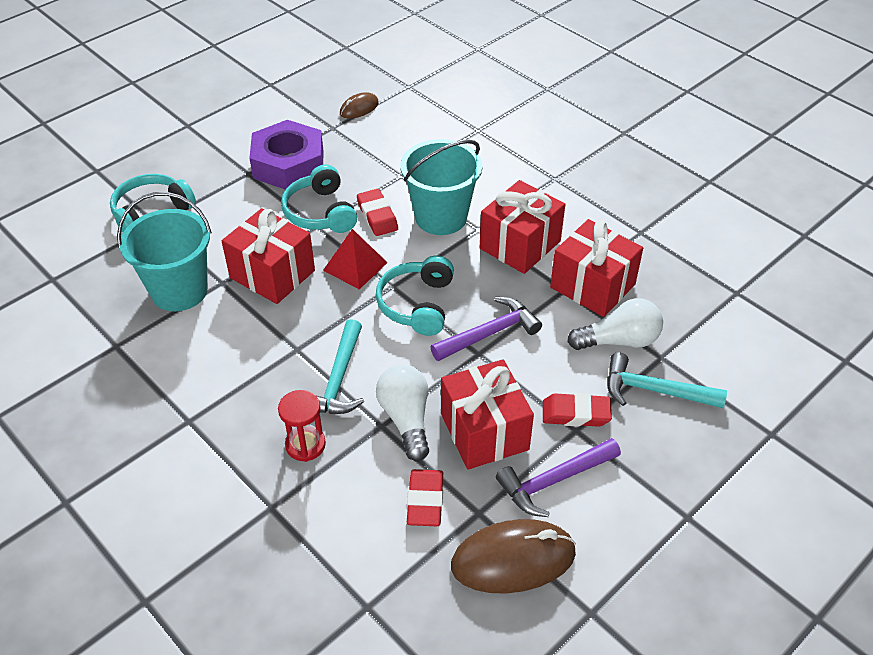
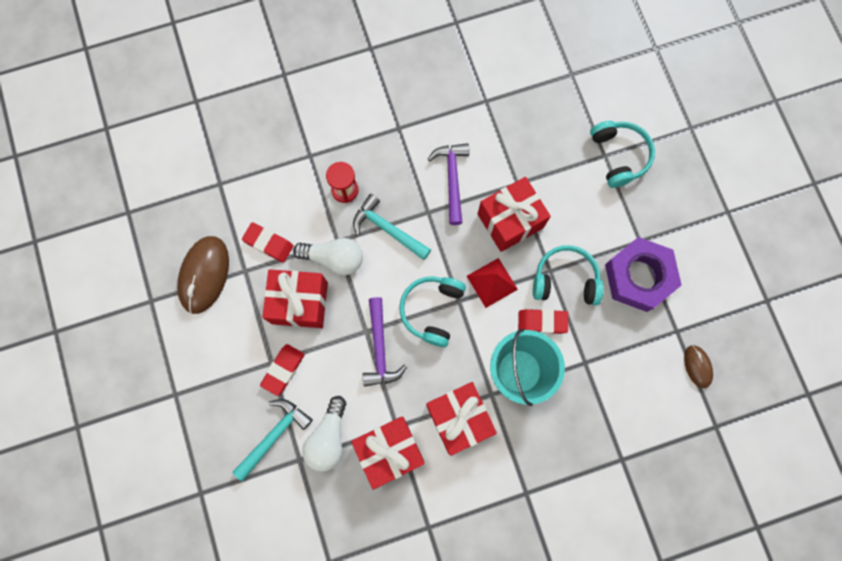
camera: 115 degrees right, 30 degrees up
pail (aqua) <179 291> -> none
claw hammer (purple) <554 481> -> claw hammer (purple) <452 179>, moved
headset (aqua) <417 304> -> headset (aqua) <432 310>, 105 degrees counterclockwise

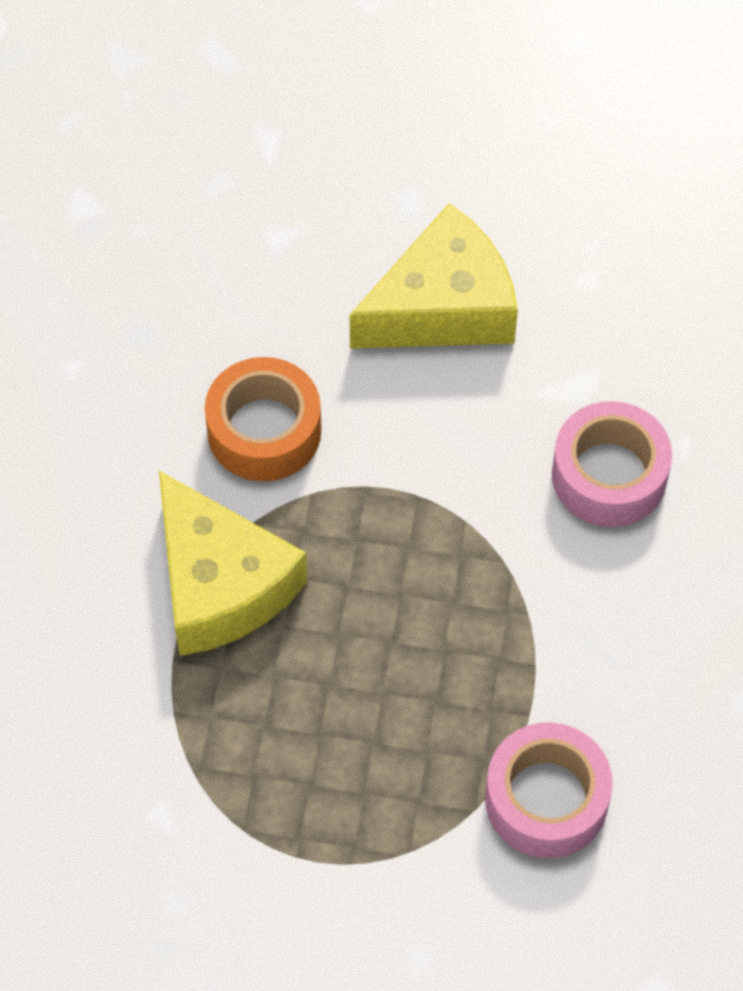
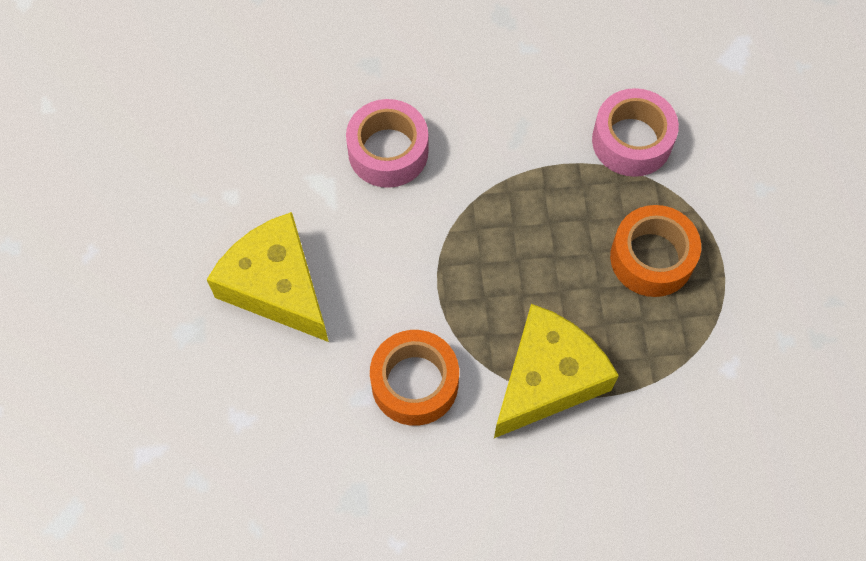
camera: 105 degrees left, 5 degrees up
none -> sticky tape (orange) <651 258>

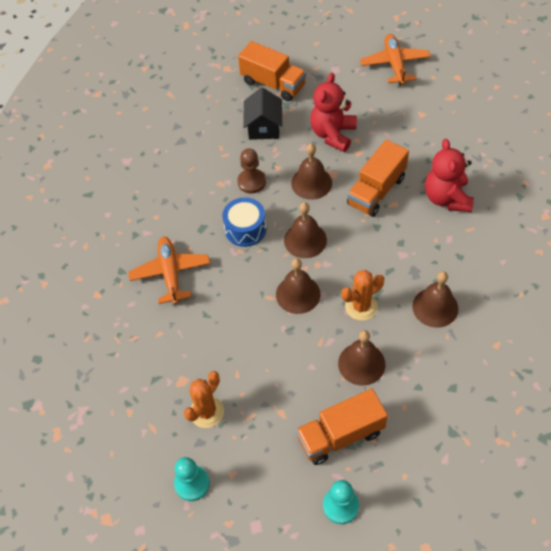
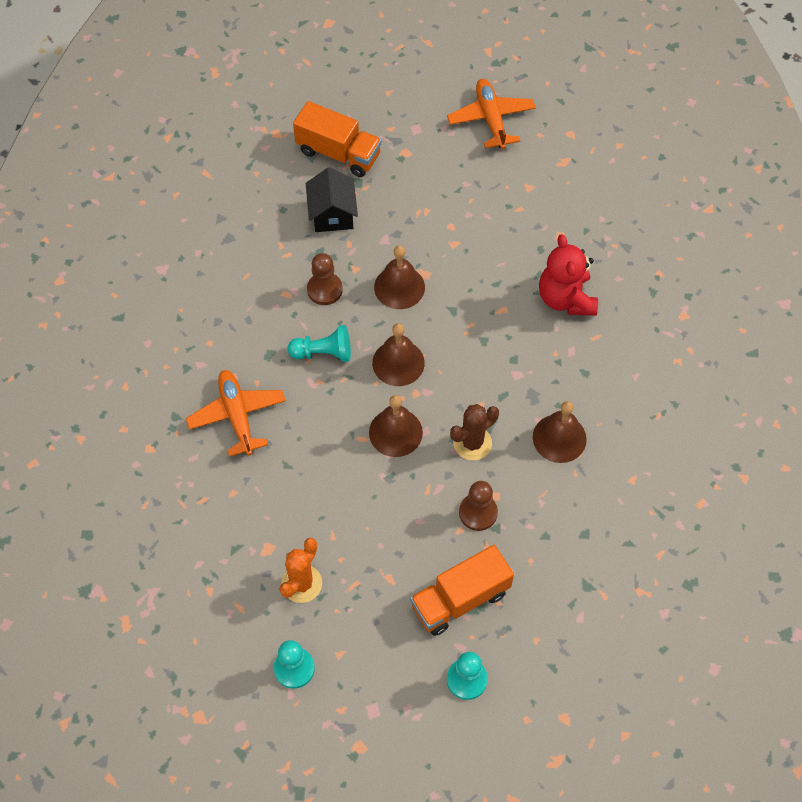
camera: 10 degrees left, 5 degrees up
teddy (scarlet) <333 134> -> none
toy truck (orange) <376 191> -> none
toy drum (blue) <245 229> -> chess pawn (aqua) <323 352>
school bell (dark brown) <361 363> -> chess pawn (dark brown) <478 512>
prickly plant (orange) <361 306> -> prickly plant (dark brown) <472 443>

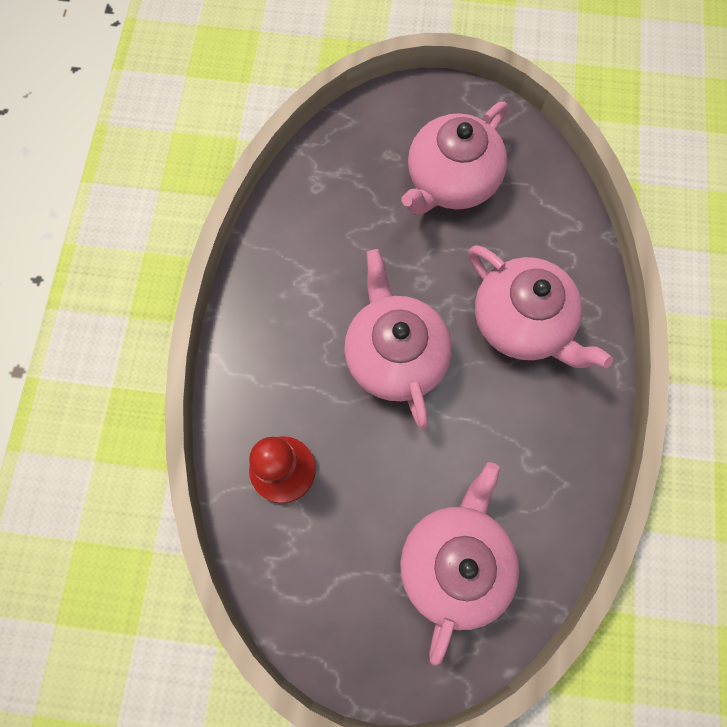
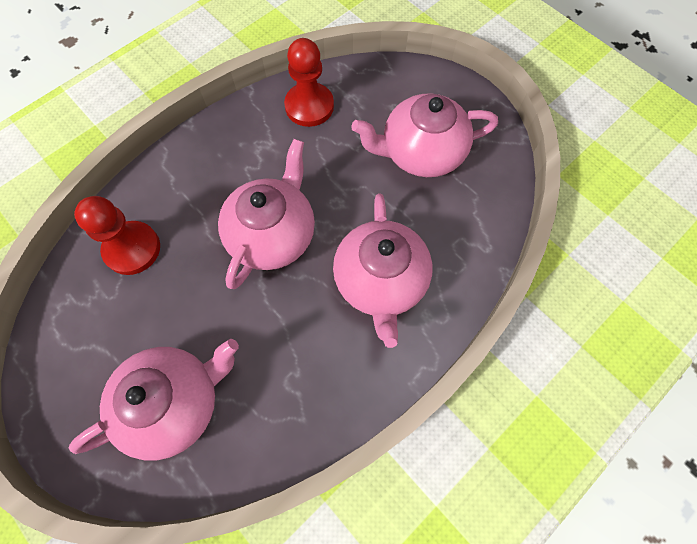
camera: 40 degrees right, 5 degrees down
none -> chess pawn (scarlet) <309 106>

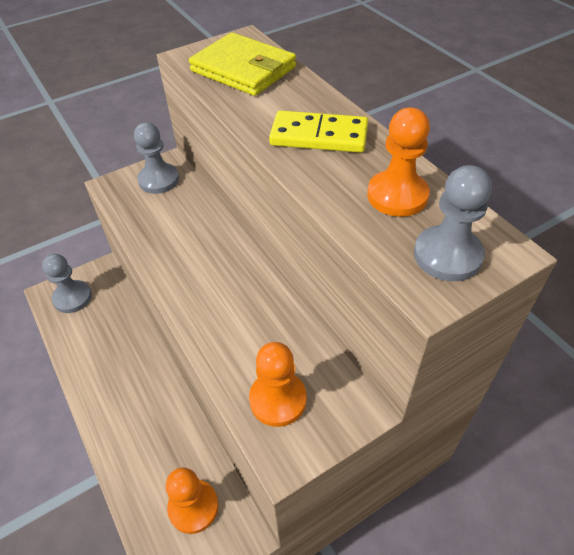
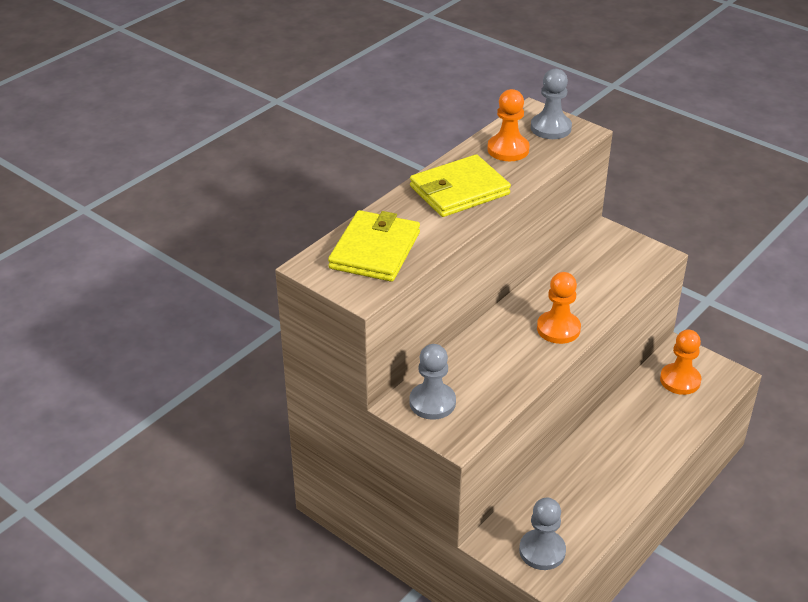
camera: 110 degrees left, 10 degrees down
chess pawn (orange) <278 399> -> chess pawn (orange) <558 329>, moved
domino (golden) <319 136> -> wallet (golden) <459 190>

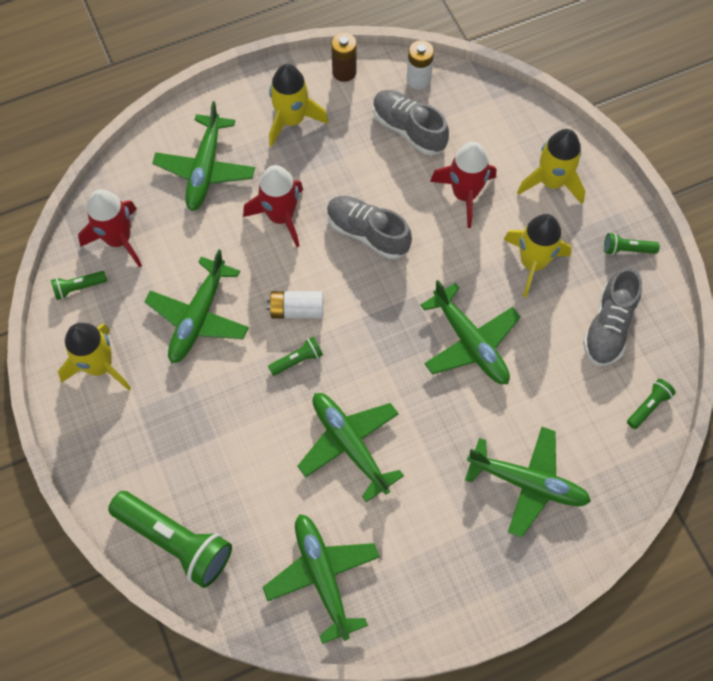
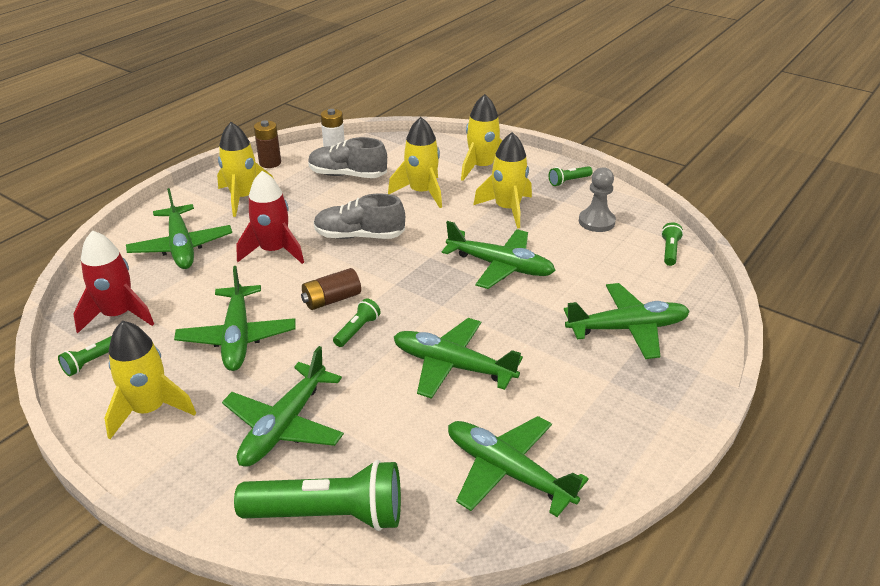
camera: 30 degrees left, 30 degrees down
none -> aeroplane (emerald) <284 425>
lace-up shoe (gray) <608 327> -> chess pawn (gray) <596 222>
battery (snow-white) <296 310> -> battery (dark brown) <331 300>
toy rocket (scarlet) <465 194> -> toy rocket (golden) <421 192>

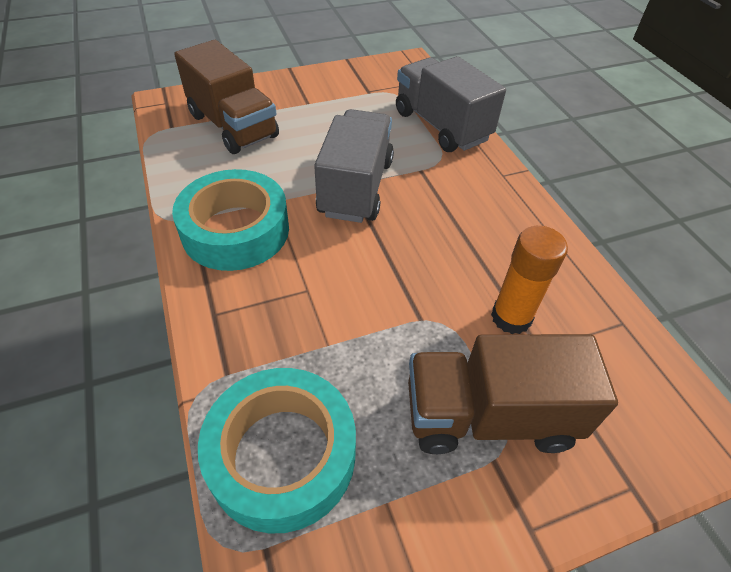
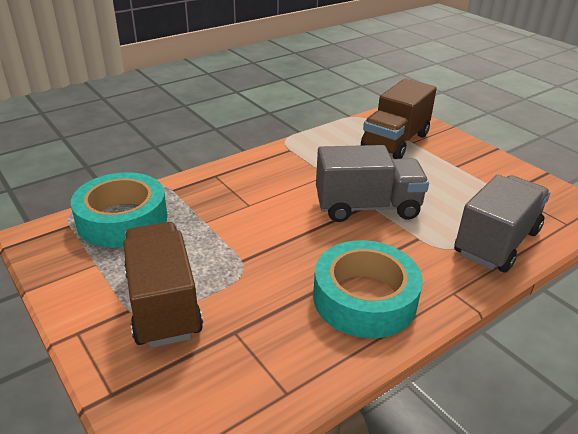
camera: 75 degrees right, 15 degrees down
glue stick (orange) <511 317> -> none
sticky tape (aqua) <235 230> -> sticky tape (aqua) <364 298>, moved

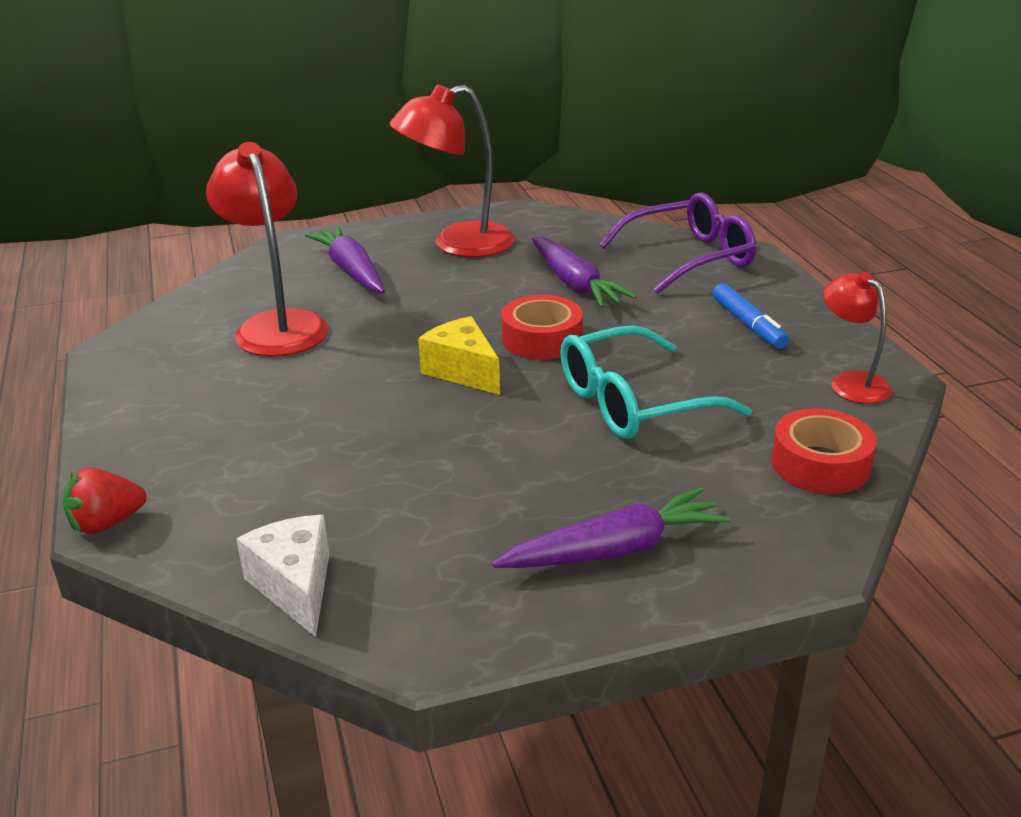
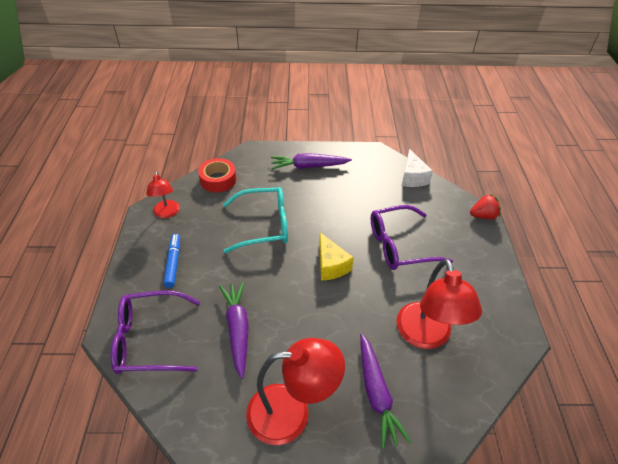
camera: 165 degrees left, 15 degrees up
sticky tape (scarlet) <542 339> -> none
none -> spectacles (purple) <399 245>

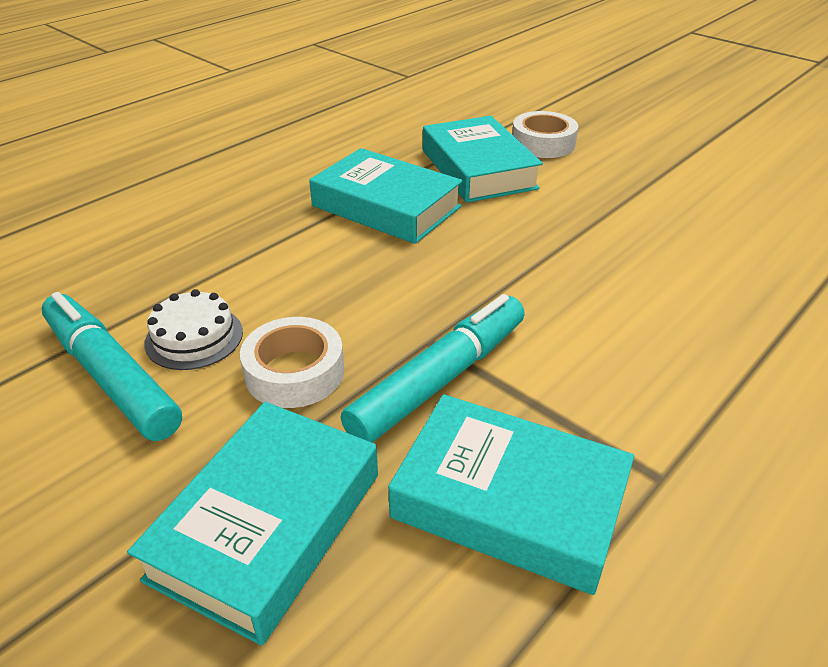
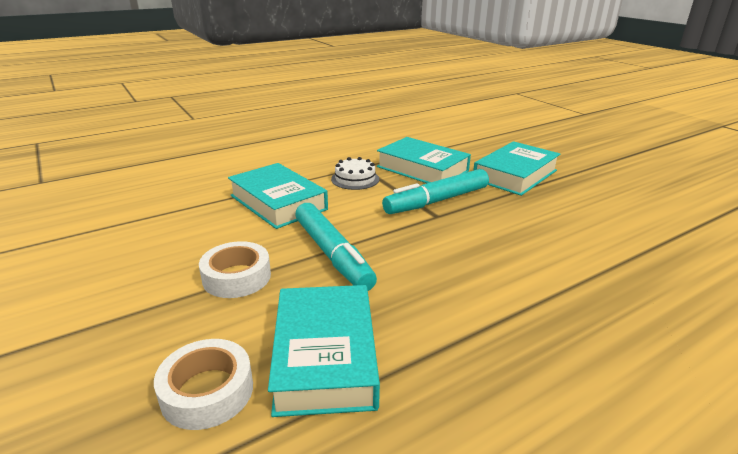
camera: 165 degrees left, 10 degrees down
marker (aqua) <111 376> -> marker (aqua) <332 254>, moved
gateau (snow-white) <194 337> -> gateau (snow-white) <355 179>, moved
sticky tape (snow-white) <294 372> -> sticky tape (snow-white) <237 277>, moved
hardback (aqua) <386 206> -> hardback (aqua) <278 202>, moved

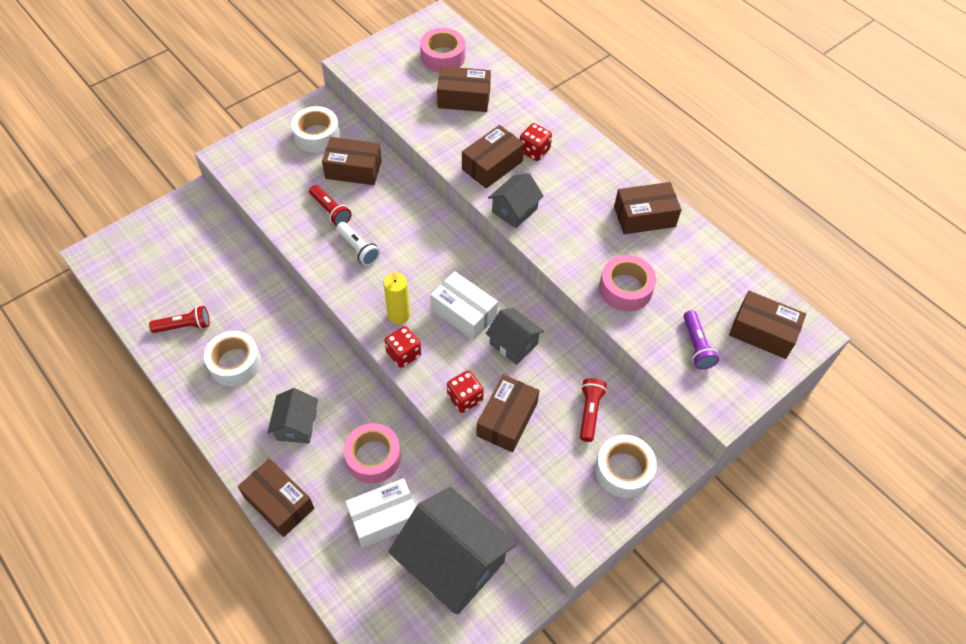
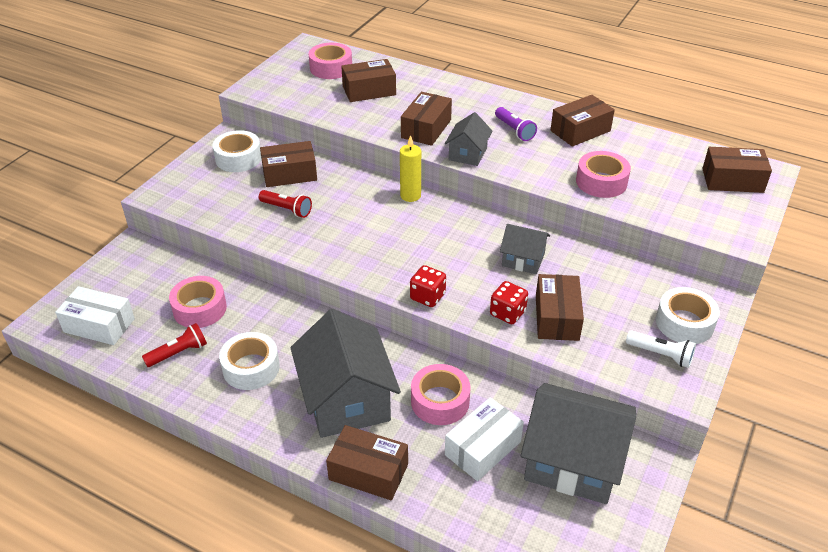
camera: 20 degrees left, 15 degrees down
game die (scarlet) <534 151> -> none
pocket torch (scarlet) <590 412> -> none
none -> sticky tape (rosy) <200 309>
pocket torch (snow-white) <358 249> -> pocket torch (snow-white) <661 355>, moved
pillar candle (golden) <399 315> -> pillar candle (golden) <410 196>, moved
package (snow-white) <463 313> -> package (snow-white) <99 325>, moved
pocket torch (purple) <696 346> -> pocket torch (purple) <514 130>, moved
toy house (gray) <296 425> -> toy house (gray) <346 399>, x1.93

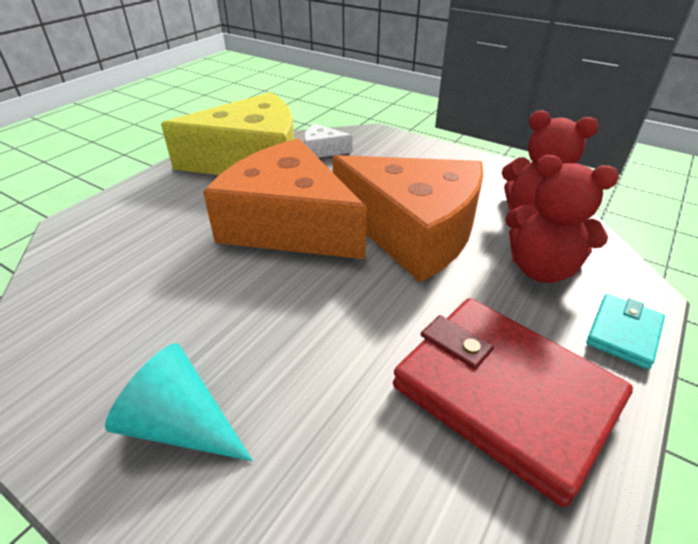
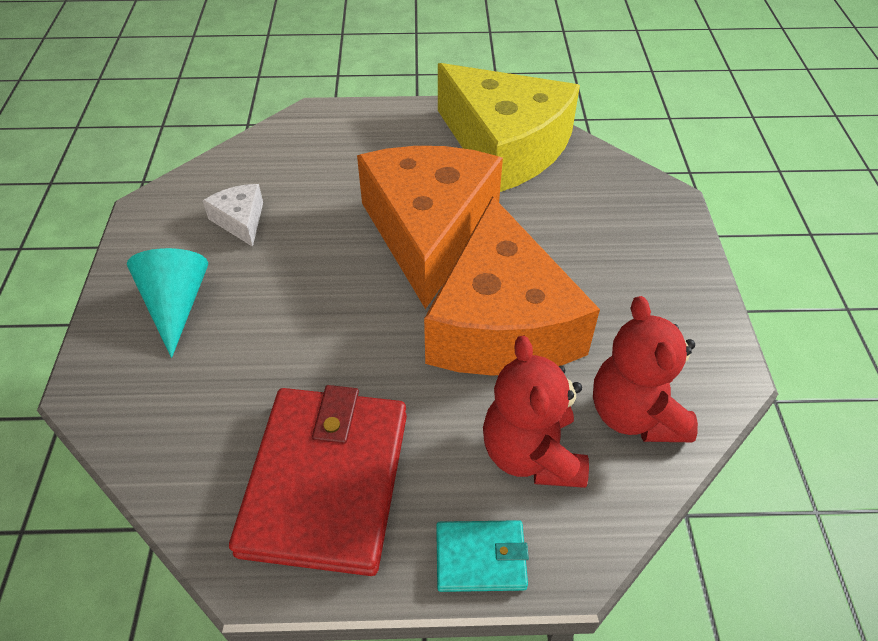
camera: 55 degrees right, 10 degrees up
cheese wedge (snow-white) <322 150> -> cheese wedge (snow-white) <240 220>, moved

